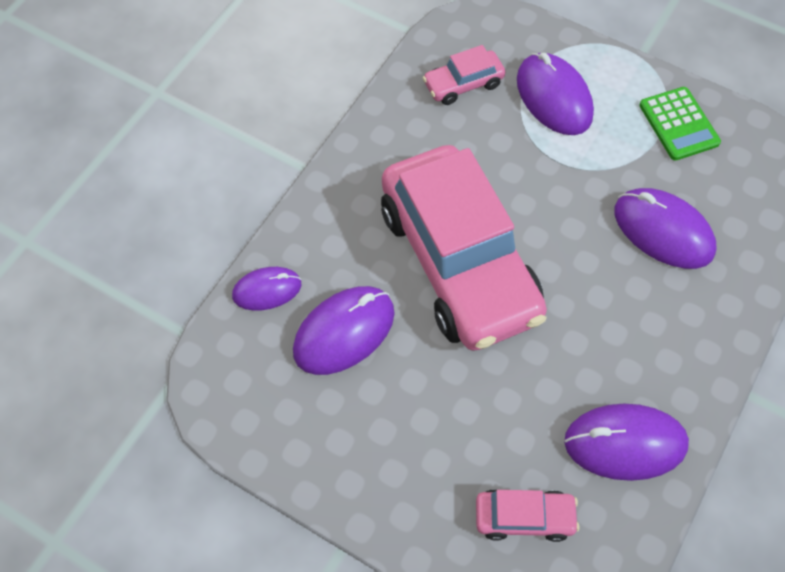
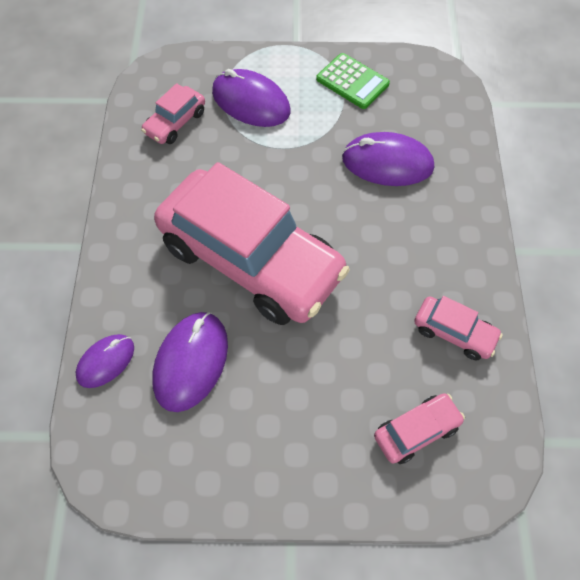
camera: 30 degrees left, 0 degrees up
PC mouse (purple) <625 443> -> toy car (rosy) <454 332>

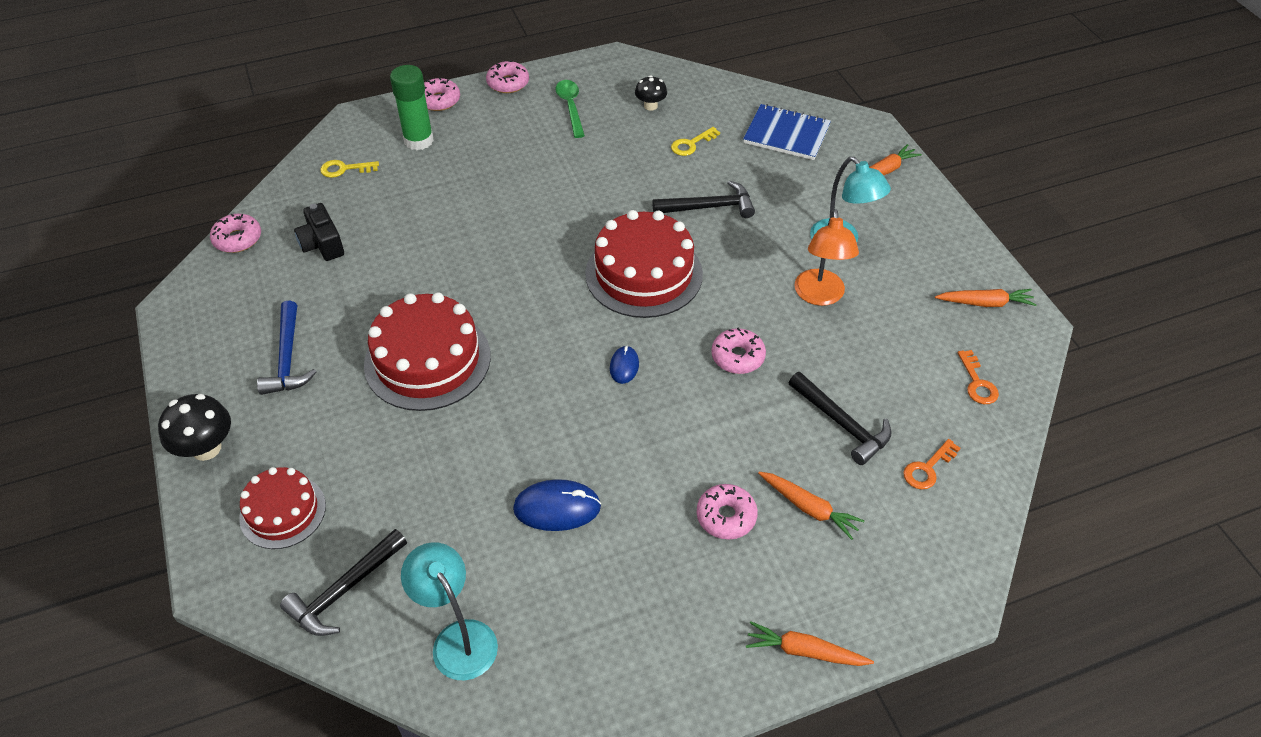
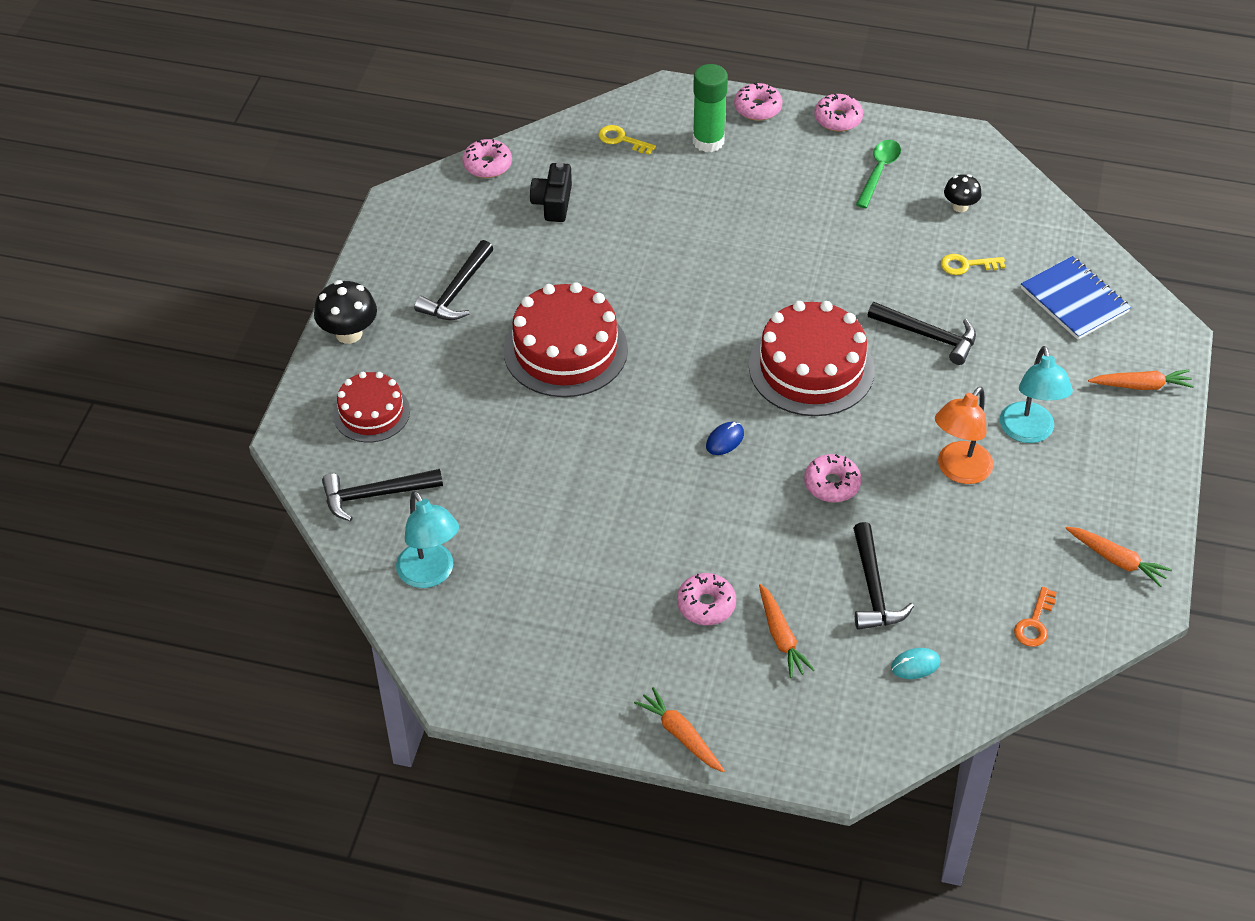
camera: 35 degrees right, 0 degrees up
PC mouse (blue) <557 508> -> none
latchkey (orange) <927 468> -> PC mouse (aqua) <915 665>
claw hammer (blue) <288 358> -> claw hammer (black) <457 291>
reading lamp (aqua) <458 638> -> reading lamp (aqua) <430 574>, 150 degrees clockwise

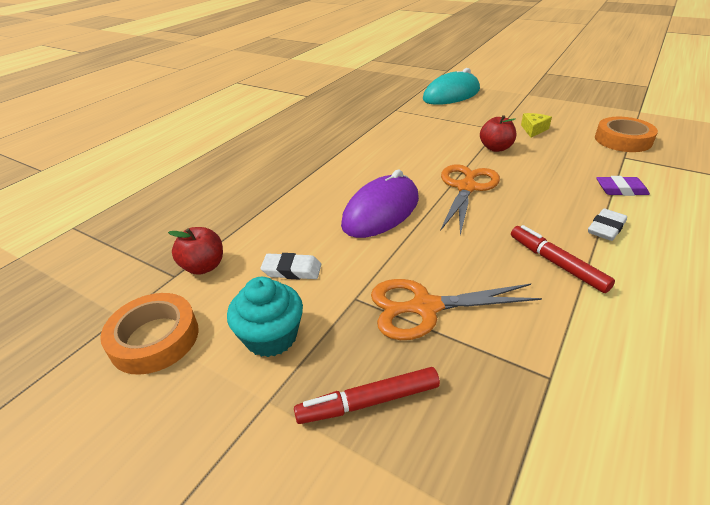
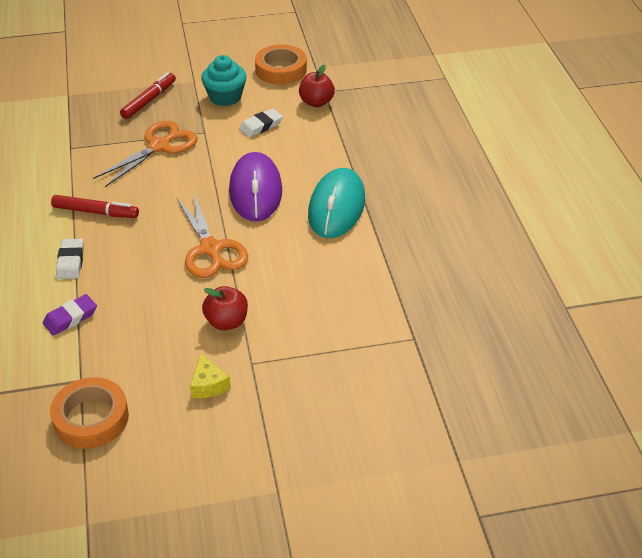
camera: 135 degrees right, 5 degrees up
PC mouse (aqua) <451 95> -> PC mouse (aqua) <336 207>, moved

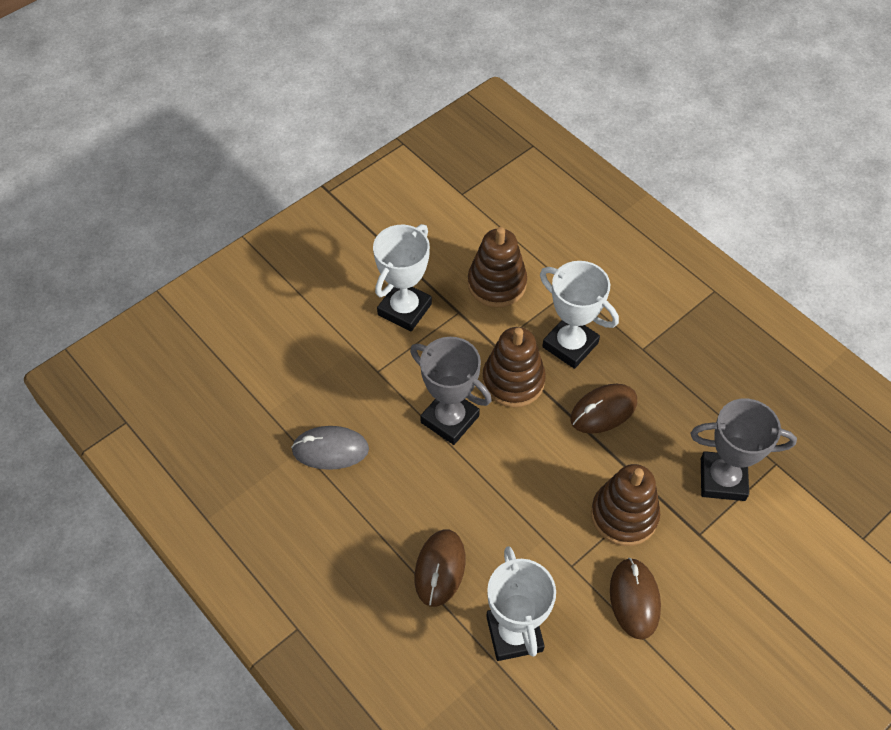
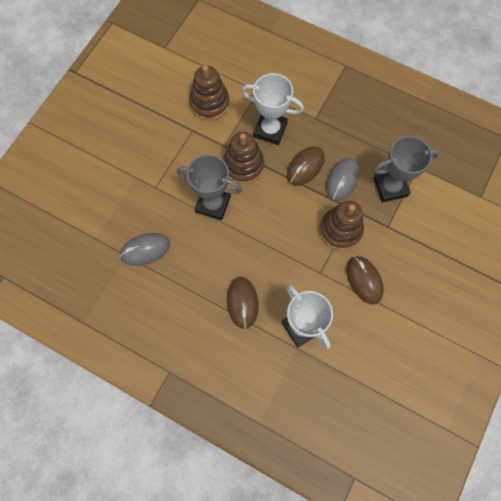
camera: 20 degrees left, 15 degrees up
trophy (snow-white) <404 309> -> none
none -> PC mouse (gray) <342 180>

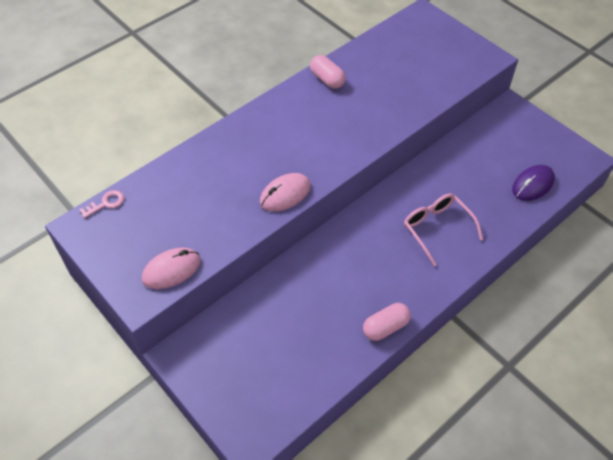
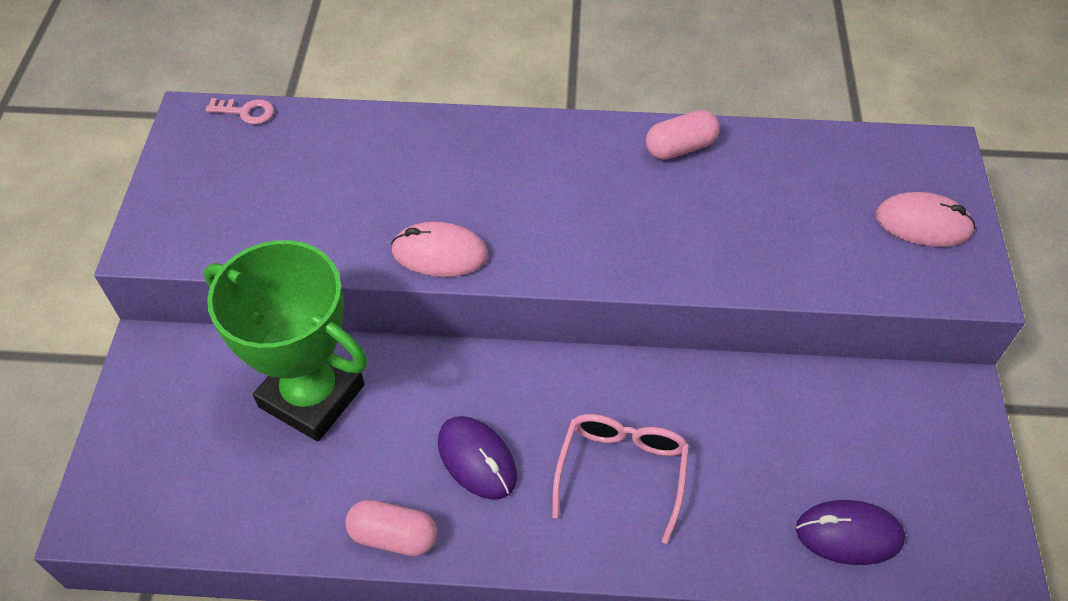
camera: 45 degrees right, 0 degrees up
none -> trophy (emerald) <311 396>
none -> PC mouse (purple) <477 459>
PC mouse (rosy) <171 270> -> PC mouse (rosy) <923 224>, moved
pill (rosy) <327 79> -> pill (rosy) <680 148>, 60 degrees clockwise

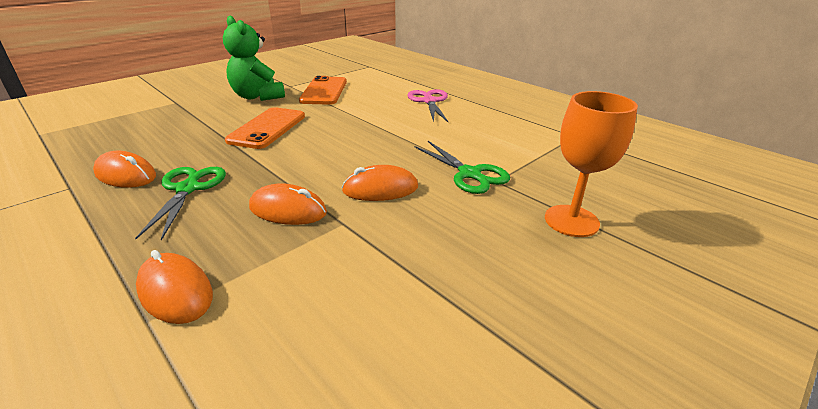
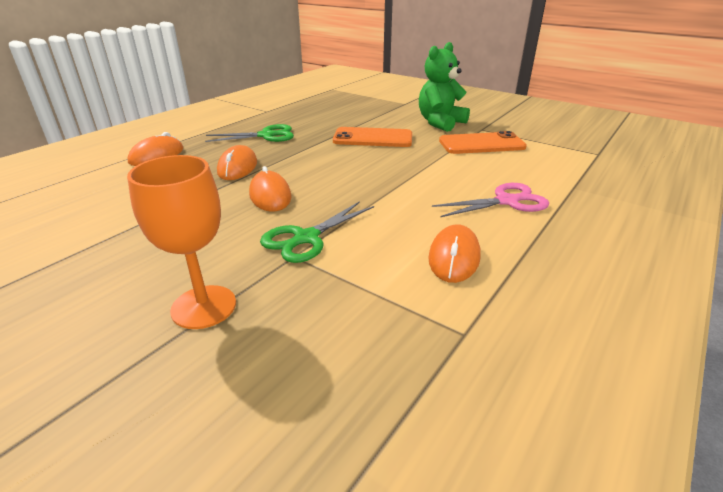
camera: 80 degrees right, 0 degrees up
PC mouse (orange) <126 175> -> PC mouse (orange) <454 257>, moved

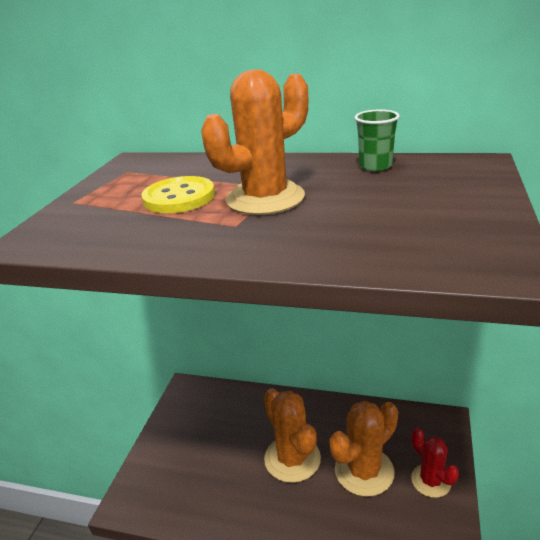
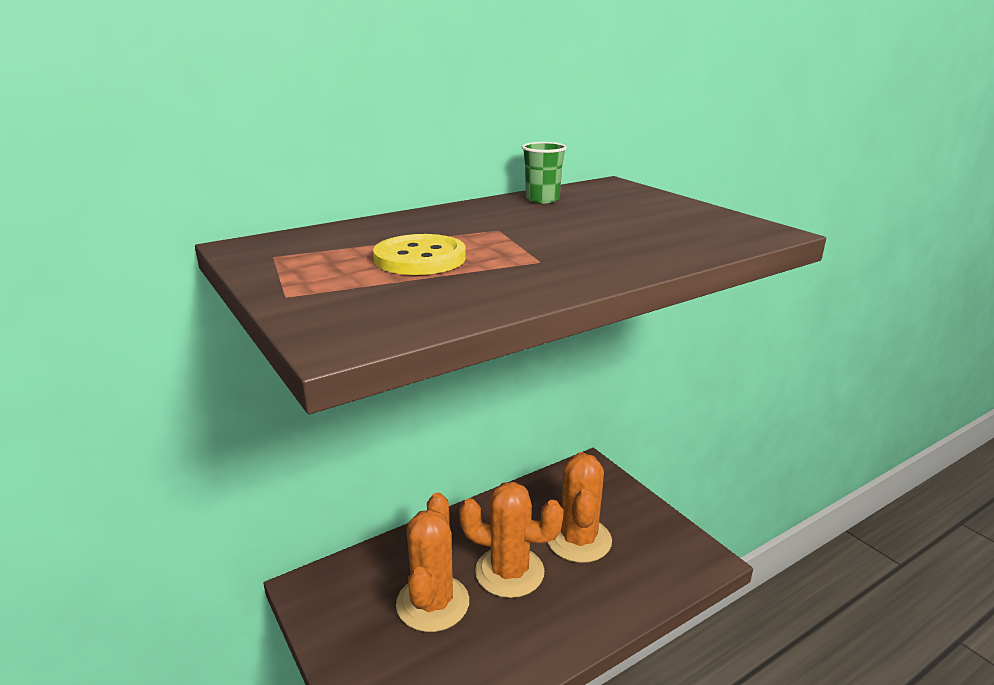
camera: 50 degrees left, 5 degrees down
prickly plant (scarlet) <431 481> -> none
prickly plant (orange) <265 198> -> prickly plant (orange) <432 603>, moved

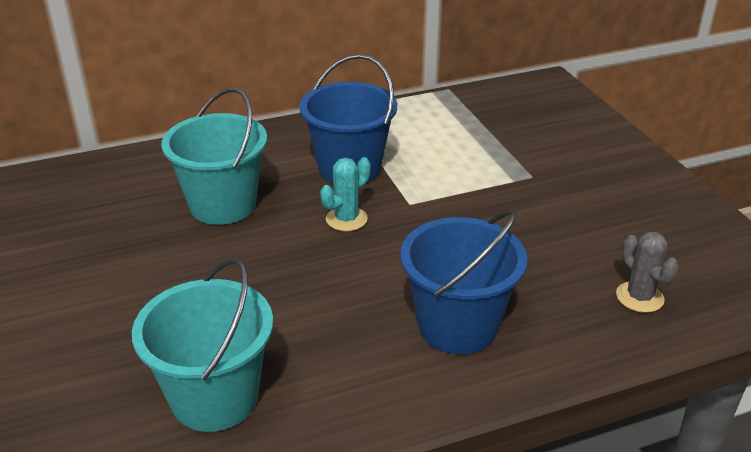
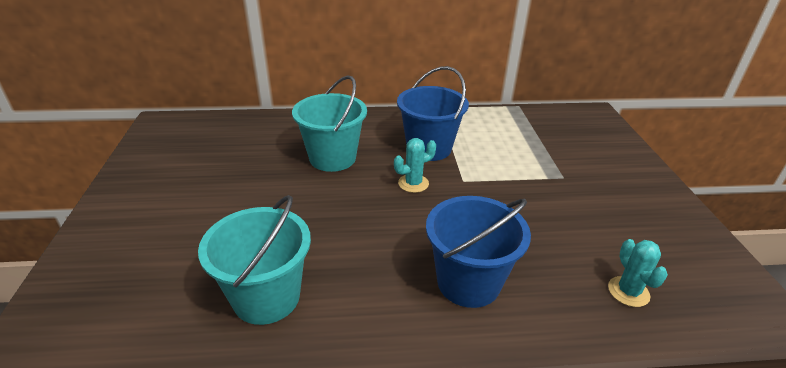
camera: 15 degrees right, 0 degrees up
prickly plant (gray) <639 297> -> prickly plant (aqua) <628 291>

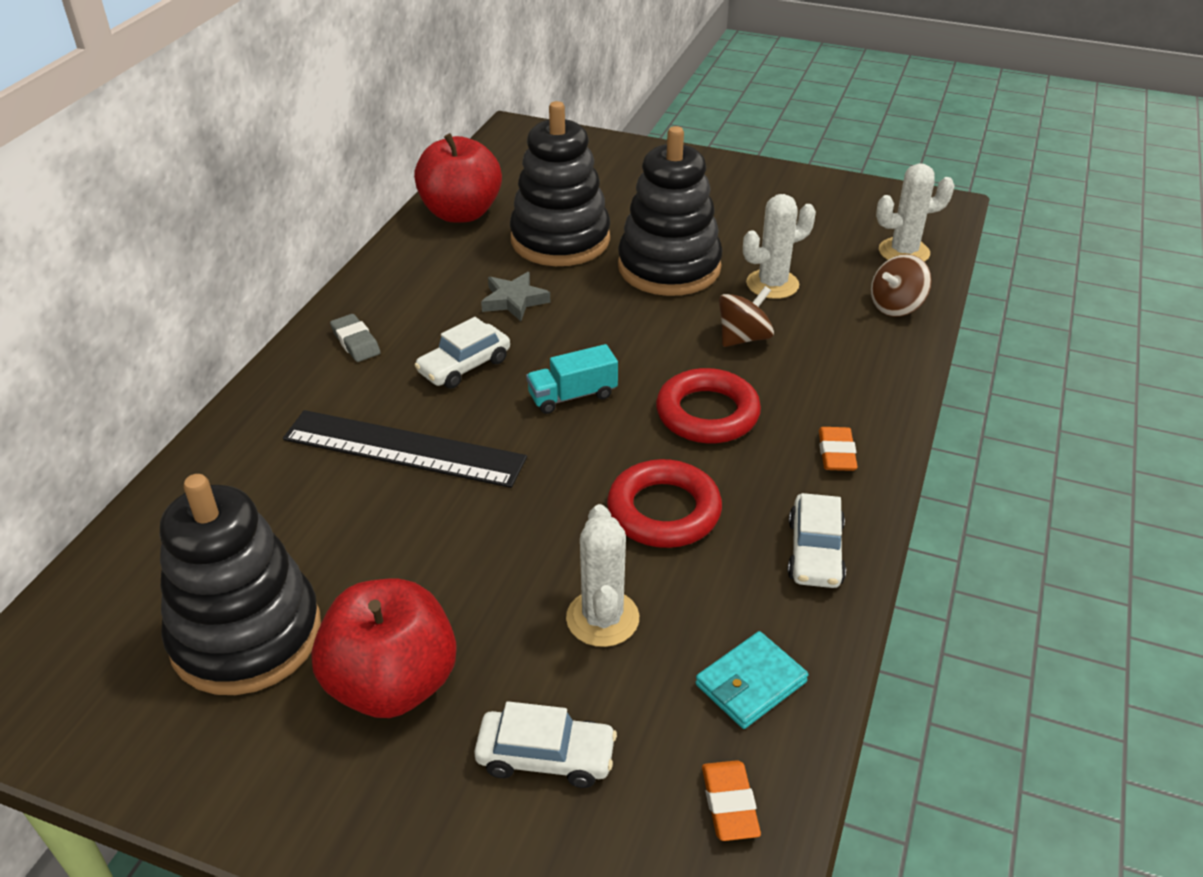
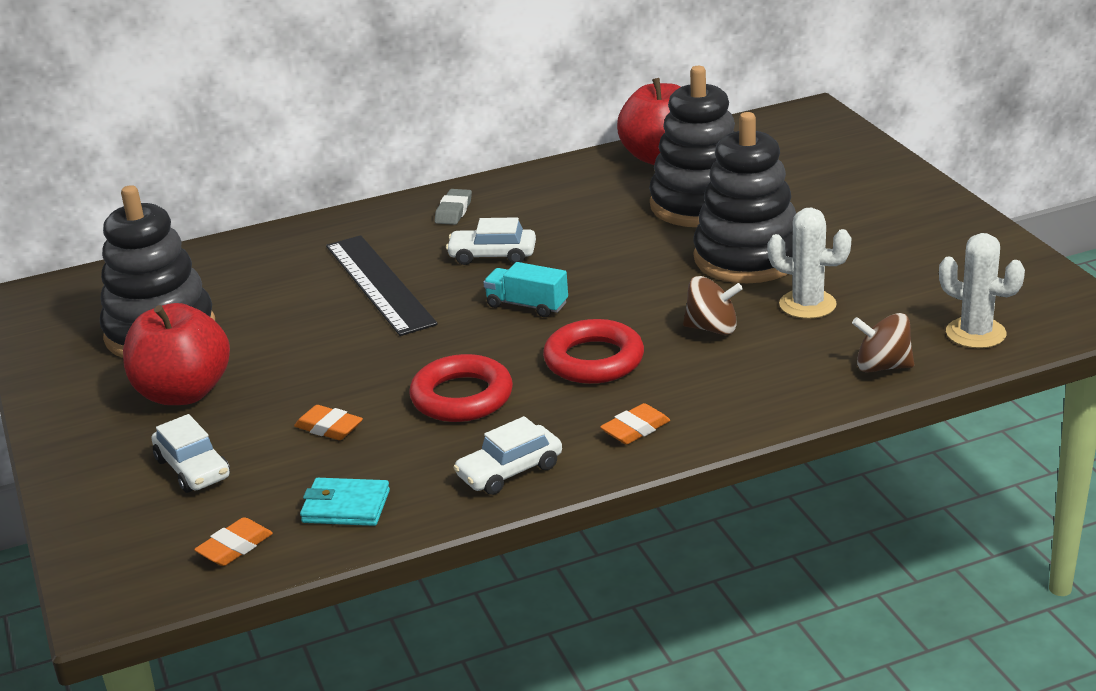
camera: 50 degrees right, 10 degrees down
five-pointed star (gray) <514 300> -> none
prickly plant (snow-white) <602 618> -> pencil eraser (orange) <329 428>

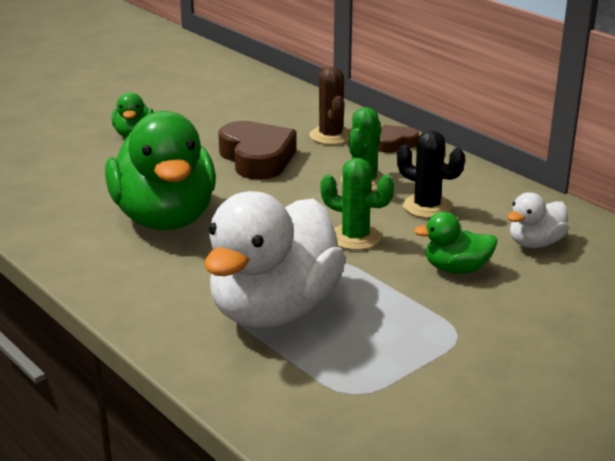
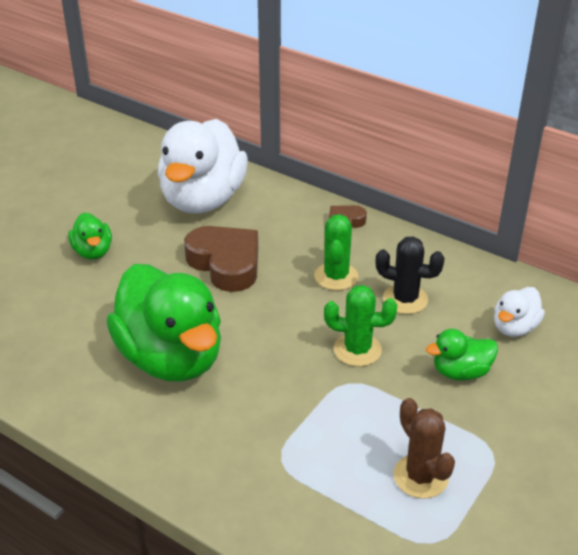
camera: 15 degrees left, 10 degrees up
duck (snow-white) <274 310> -> duck (snow-white) <203 199>, moved
prickly plant (dark brown) <330 136> -> prickly plant (dark brown) <420 476>, moved

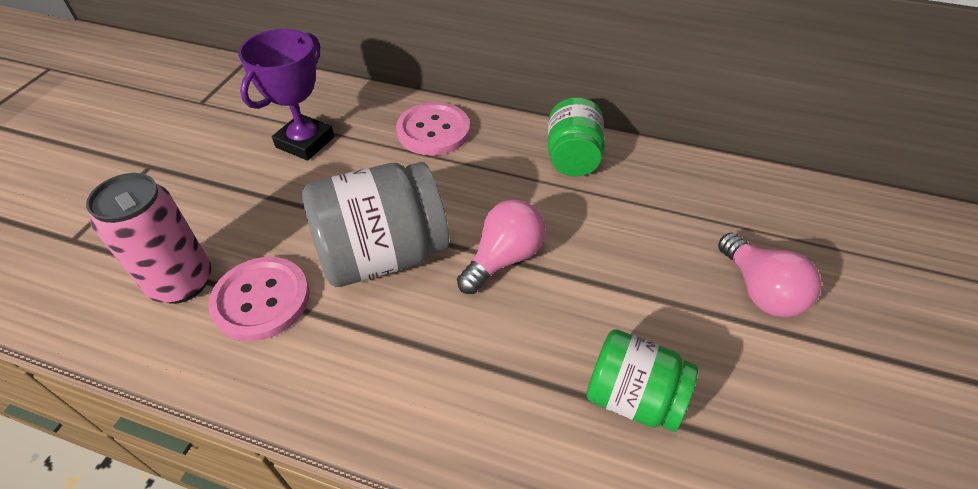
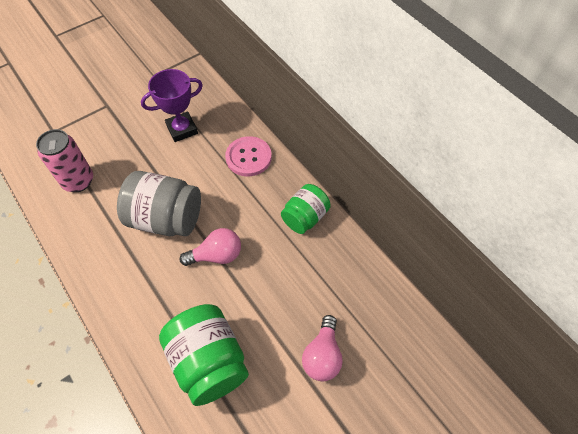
camera: 35 degrees right, 10 degrees up
button (rosy) <261 300> -> none
preserve jar (emerald) <632 397> -> preserve jar (emerald) <209 361>, x1.60

